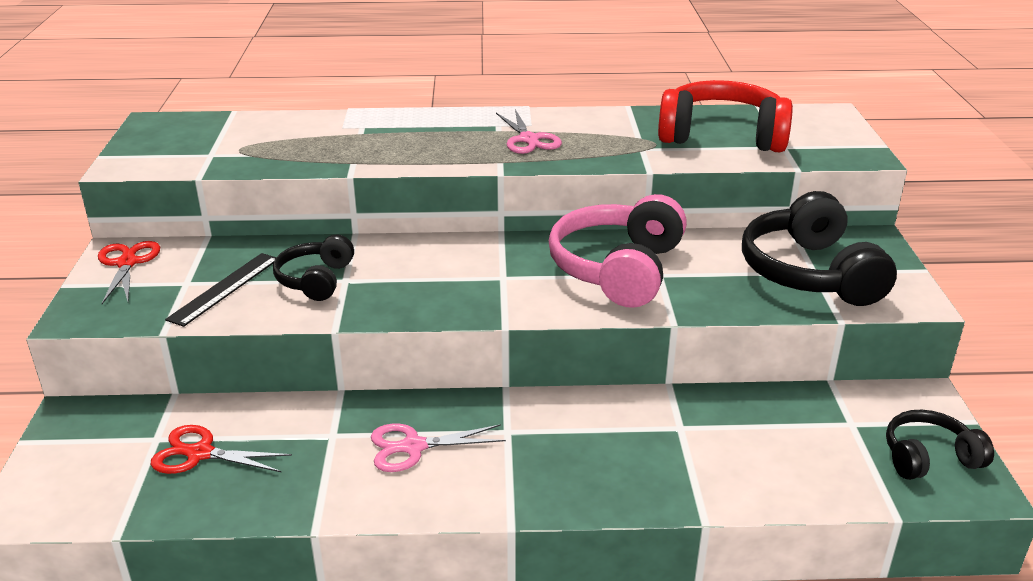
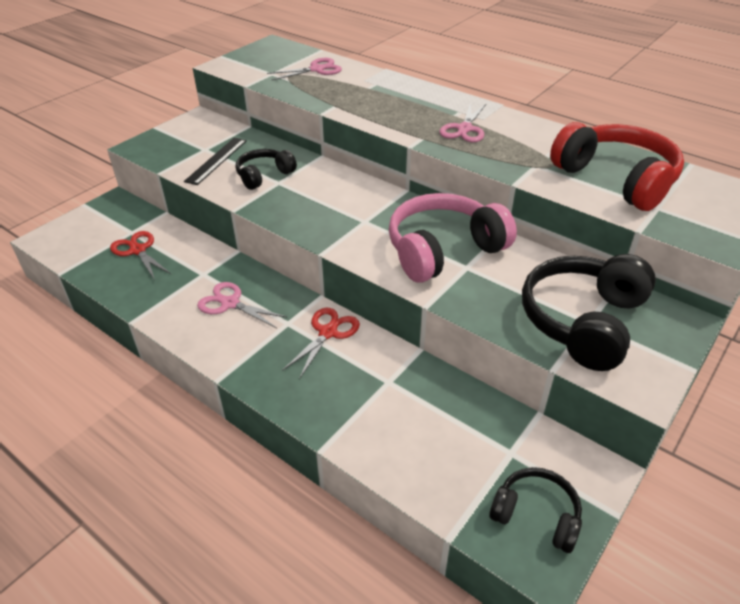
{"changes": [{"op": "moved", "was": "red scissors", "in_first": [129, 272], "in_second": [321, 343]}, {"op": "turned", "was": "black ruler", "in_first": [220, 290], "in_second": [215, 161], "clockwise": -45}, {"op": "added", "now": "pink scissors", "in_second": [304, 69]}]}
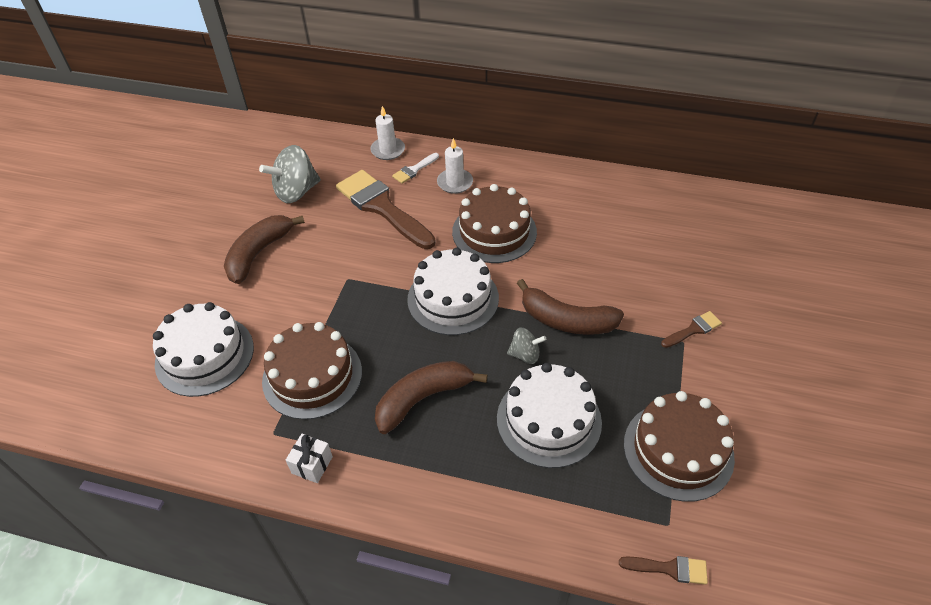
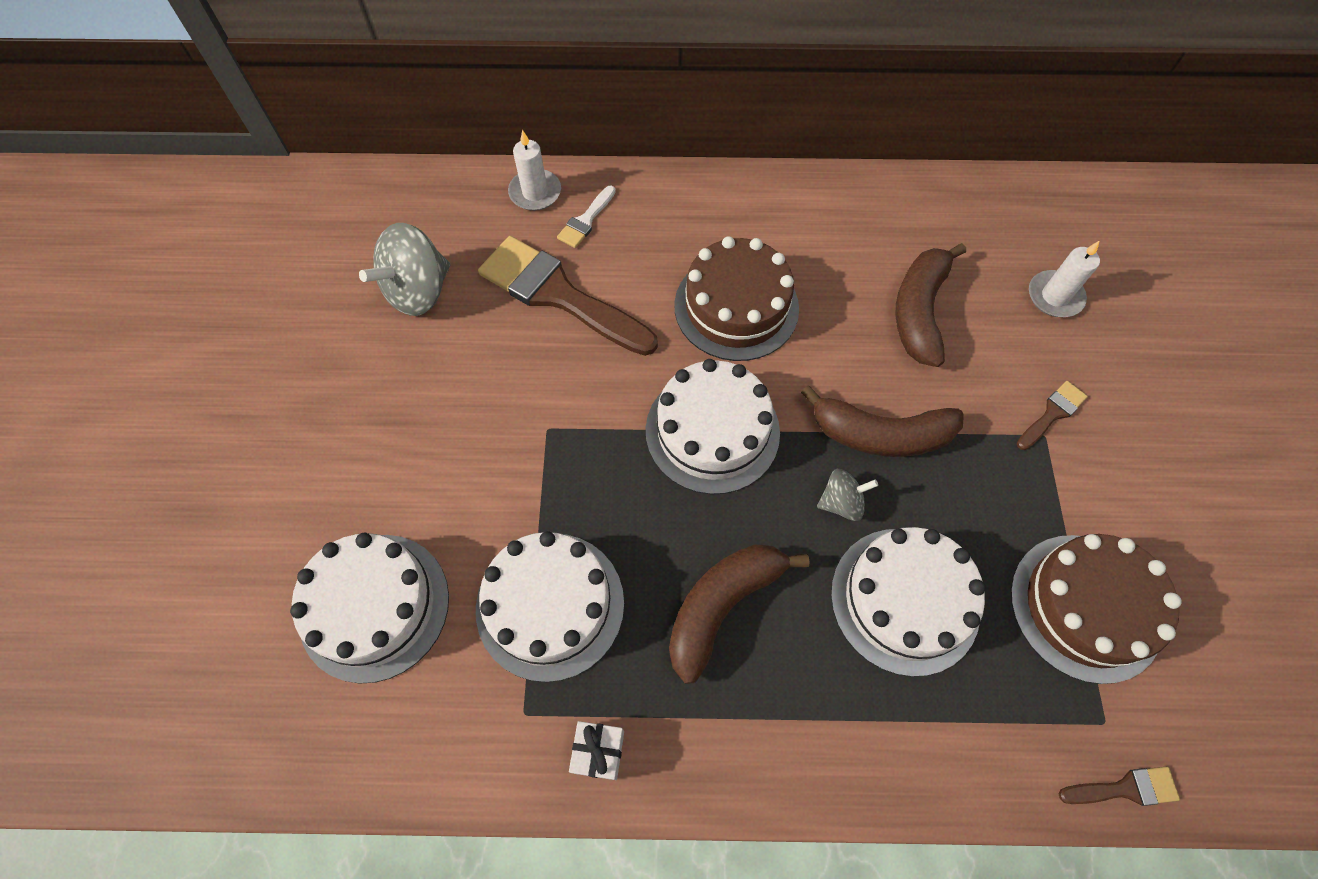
{"changes": [{"op": "moved", "was": "brown banana", "in_first": [264, 249], "in_second": [930, 305]}, {"op": "recoloured", "was": "brown cake", "now": "white cake", "in_first": [312, 371], "in_second": [550, 606]}, {"op": "moved", "was": "white candle", "in_first": [455, 166], "in_second": [1064, 278]}]}
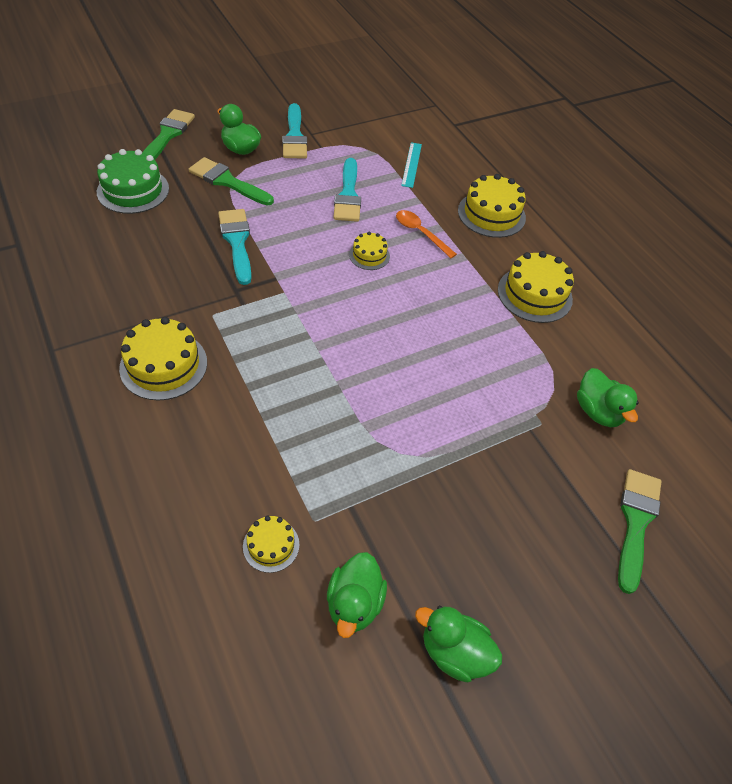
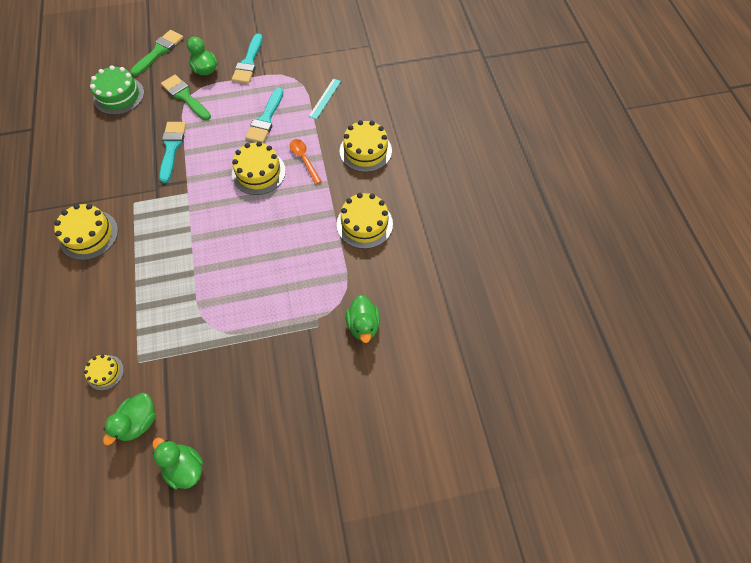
{"changes": [{"op": "resized", "was": "yellow cake", "in_first": [369, 251], "in_second": [259, 168], "ratio": 1.79}, {"op": "removed", "was": "green brush", "in_first": [640, 531]}]}
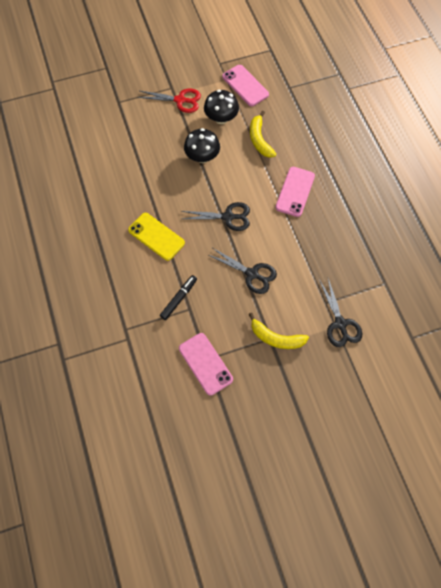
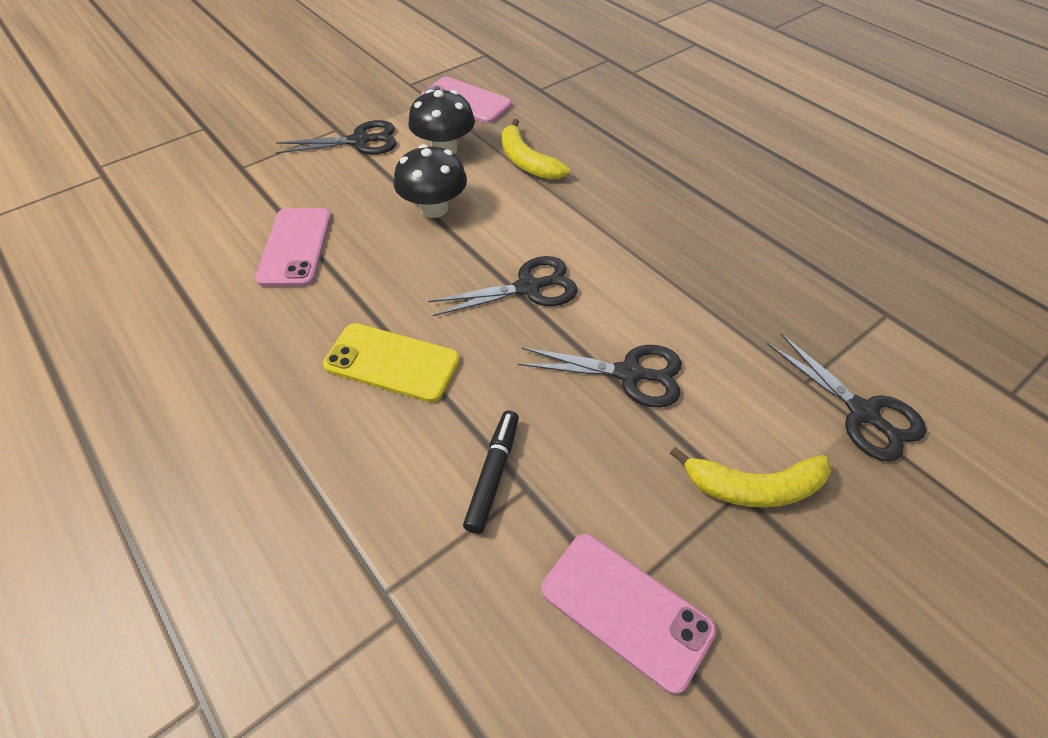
{"changes": [{"op": "recoloured", "was": "red scissors", "now": "black scissors", "in_first": [169, 101], "in_second": [336, 137]}, {"op": "moved", "was": "pink phone", "in_first": [295, 192], "in_second": [293, 247]}]}
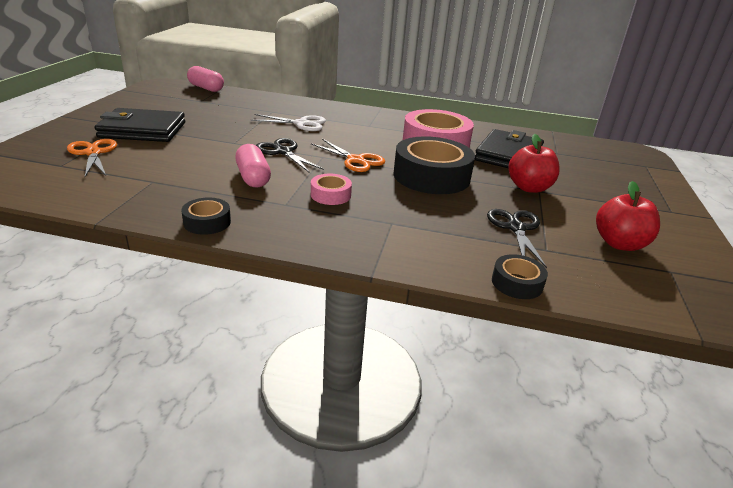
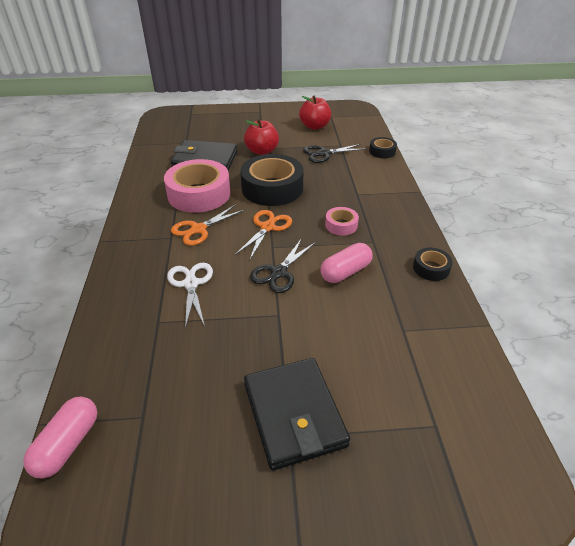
{"changes": [{"op": "moved", "was": "orange scissors", "in_first": [92, 158], "in_second": [208, 225]}]}
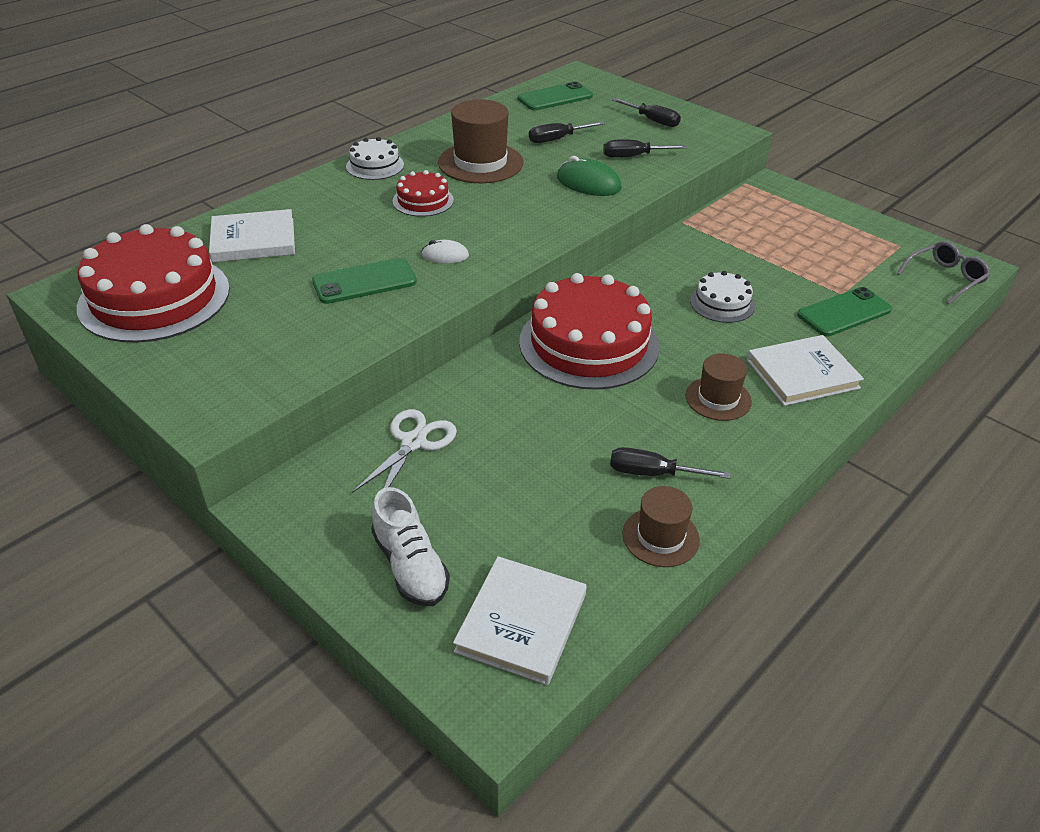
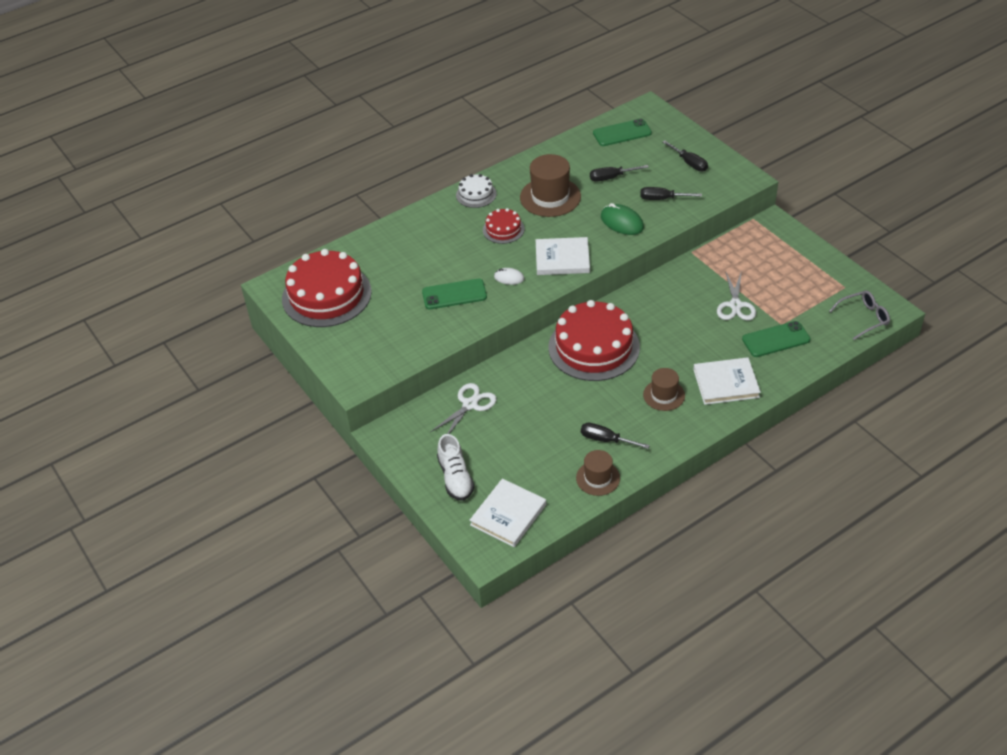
{"changes": [{"op": "moved", "was": "white book", "in_first": [252, 235], "in_second": [563, 256]}, {"op": "removed", "was": "white cake", "in_first": [722, 297]}, {"op": "added", "now": "white scissors", "in_second": [736, 296]}]}
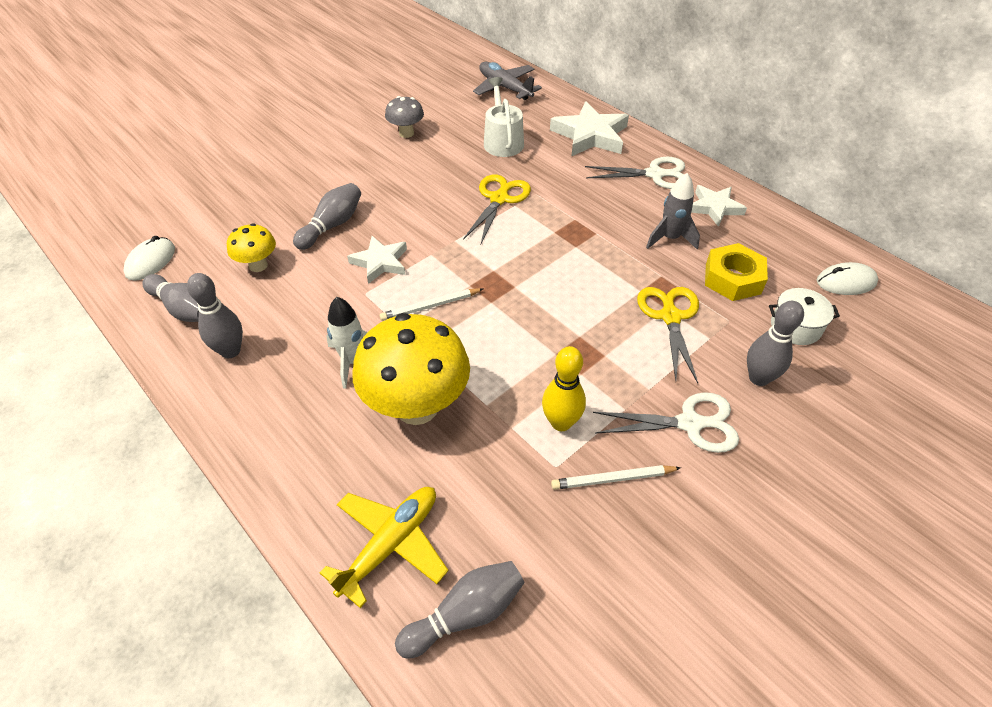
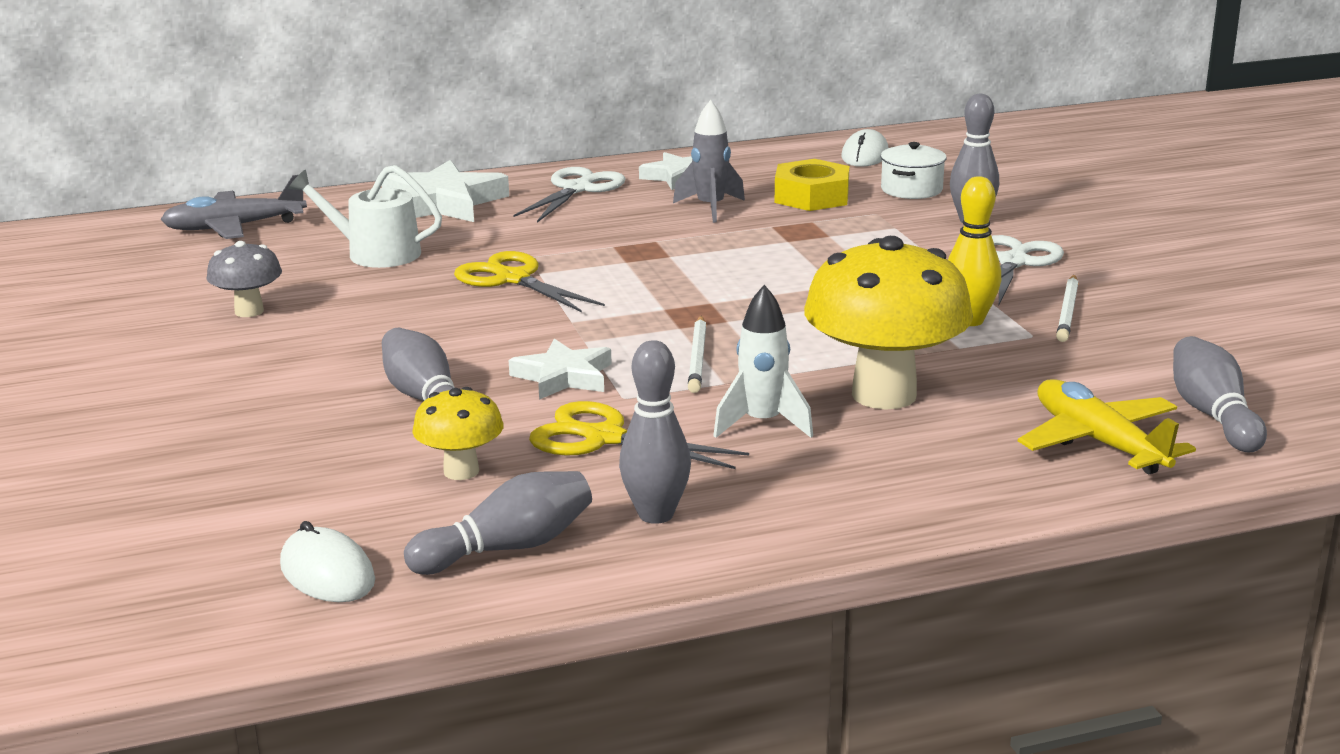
{"changes": [{"op": "moved", "was": "yellow scissors", "in_first": [668, 335], "in_second": [639, 435]}]}
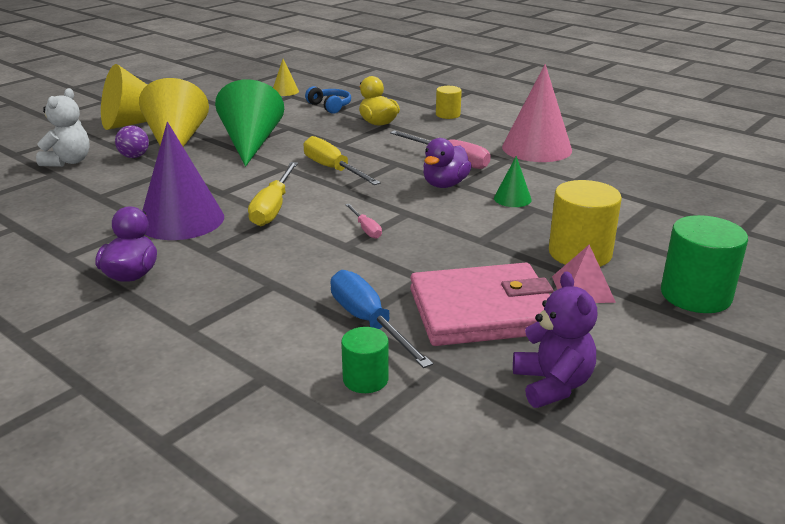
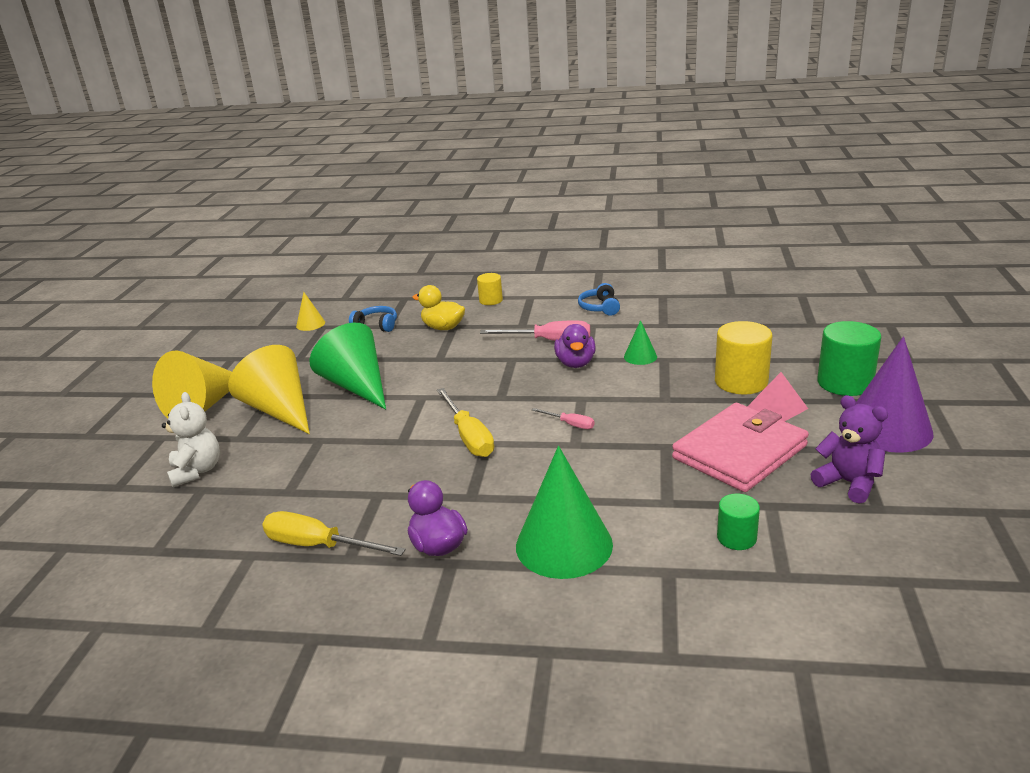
{"changes": [{"op": "removed", "was": "purple ball", "in_first": [132, 141]}, {"op": "moved", "was": "purple cone", "in_first": [183, 181], "in_second": [894, 394]}, {"op": "moved", "was": "yellow screwdriver", "in_first": [342, 160], "in_second": [334, 533]}, {"op": "removed", "was": "blue screwdriver", "in_first": [382, 319]}, {"op": "replaced", "was": "pink cone", "now": "blue headphones", "in_first": [537, 113], "in_second": [599, 299]}, {"op": "added", "now": "green cone", "in_second": [564, 512]}]}
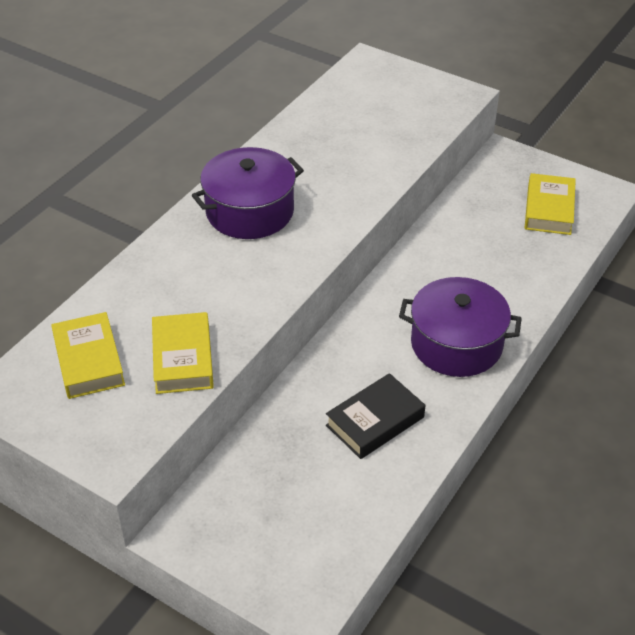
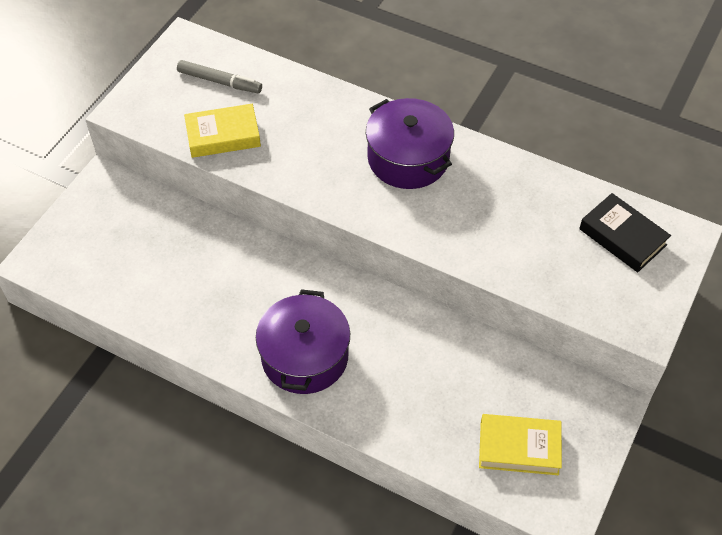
{"changes": [{"op": "replaced", "was": "yellow book", "now": "grey marker", "in_first": [88, 355], "in_second": [219, 76]}, {"op": "moved", "was": "black book", "in_first": [375, 416], "in_second": [625, 232]}]}
